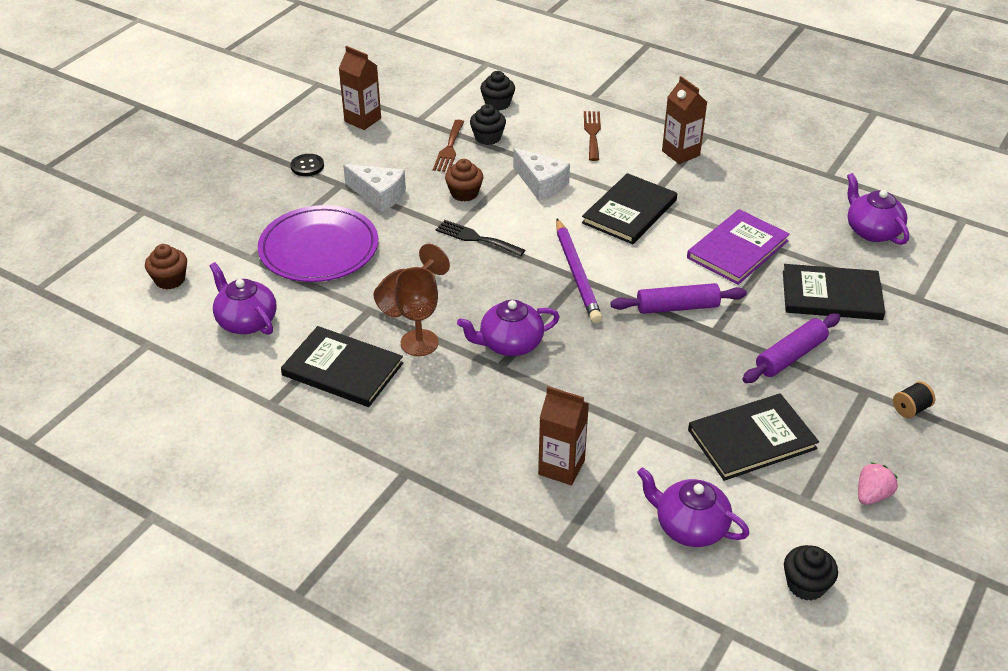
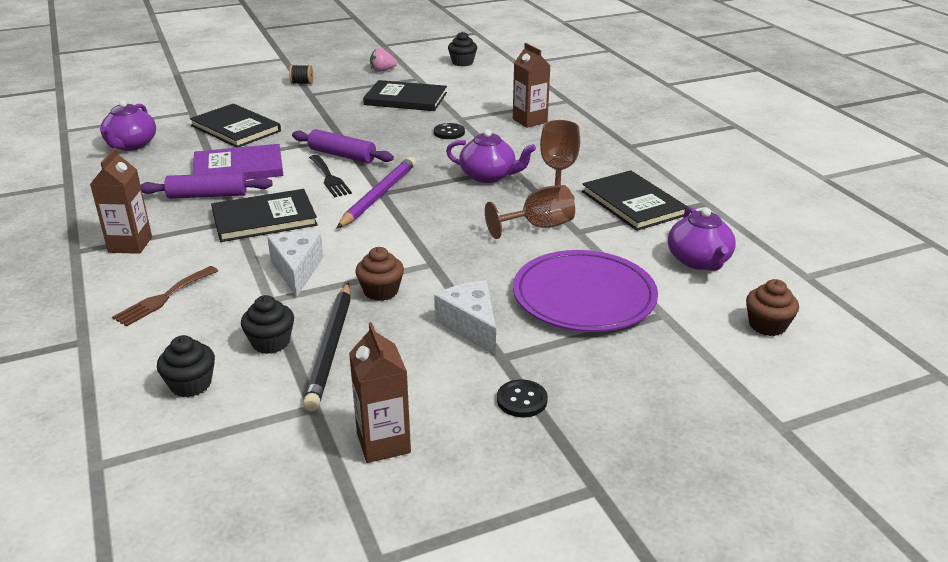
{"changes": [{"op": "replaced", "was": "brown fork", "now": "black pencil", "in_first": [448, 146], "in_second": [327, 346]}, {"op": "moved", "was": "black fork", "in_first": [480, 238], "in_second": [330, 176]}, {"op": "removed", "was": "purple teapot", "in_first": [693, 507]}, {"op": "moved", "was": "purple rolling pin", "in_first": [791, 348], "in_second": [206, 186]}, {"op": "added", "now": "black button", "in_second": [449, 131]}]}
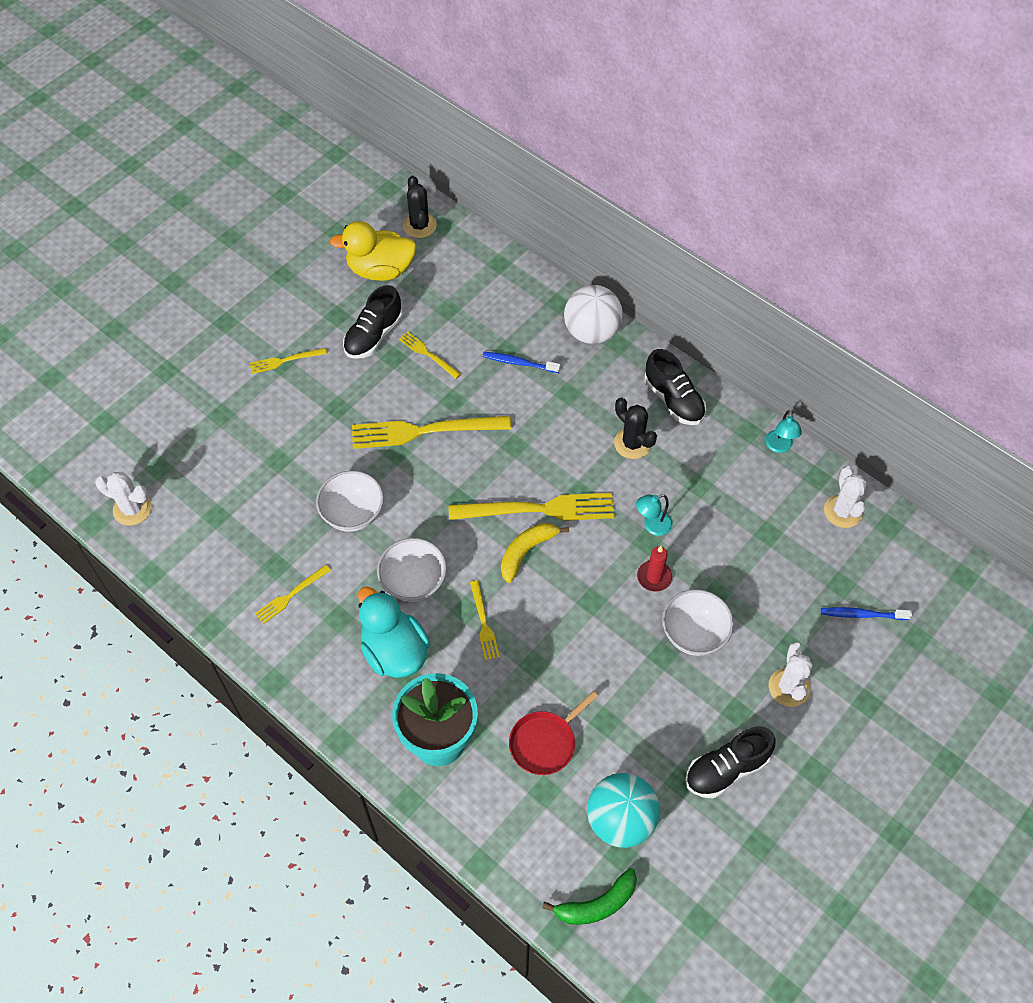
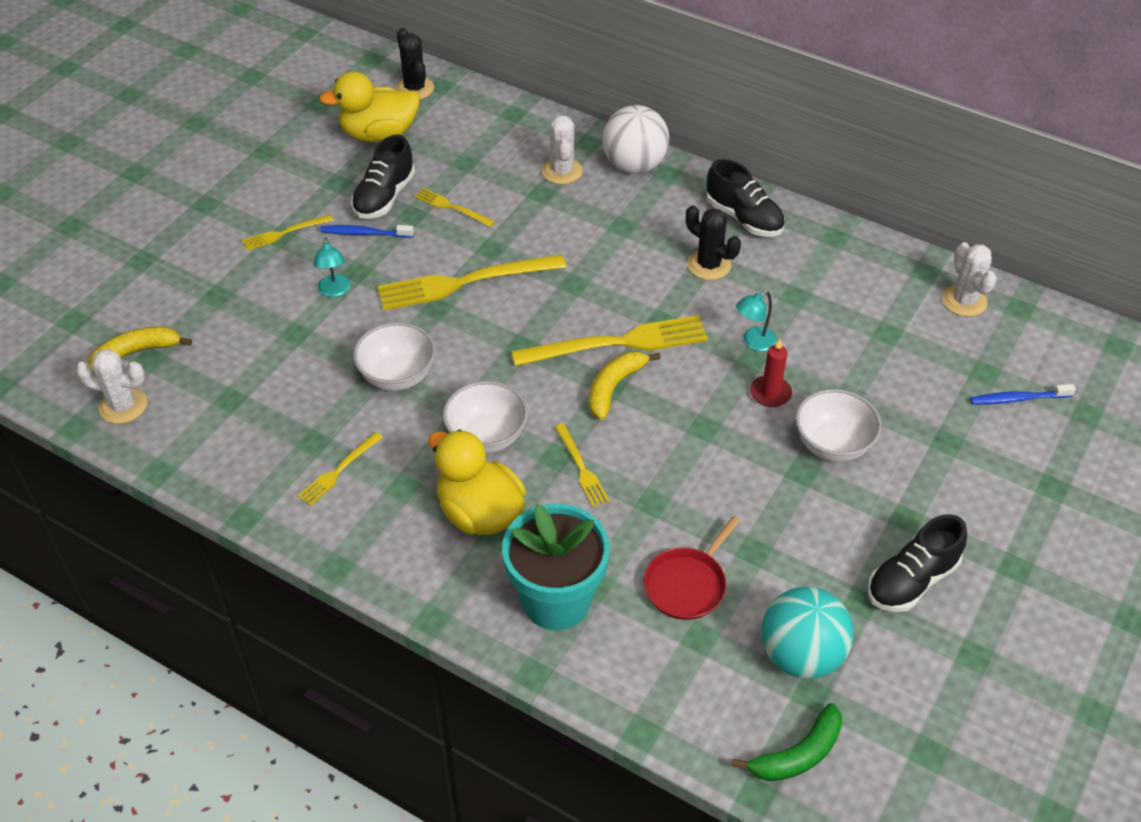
{"changes": [{"op": "recoloured", "was": "turquoise duck", "now": "yellow duck", "in_first": [394, 632], "in_second": [477, 482]}, {"op": "moved", "was": "blue toothbrush", "in_first": [521, 362], "in_second": [367, 231]}, {"op": "moved", "was": "turquoise lamp", "in_first": [783, 431], "in_second": [332, 267]}, {"op": "moved", "was": "white cactus", "in_first": [790, 674], "in_second": [562, 149]}, {"op": "added", "now": "yellow banana", "in_second": [140, 349]}]}
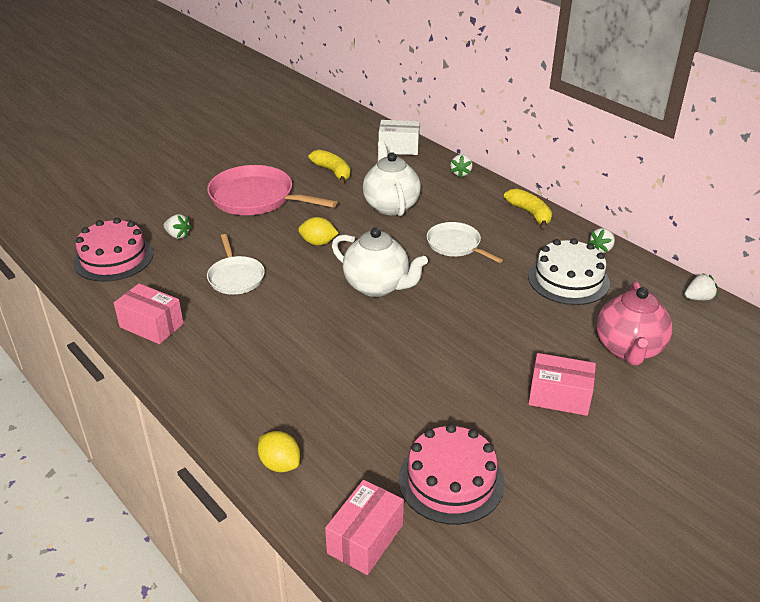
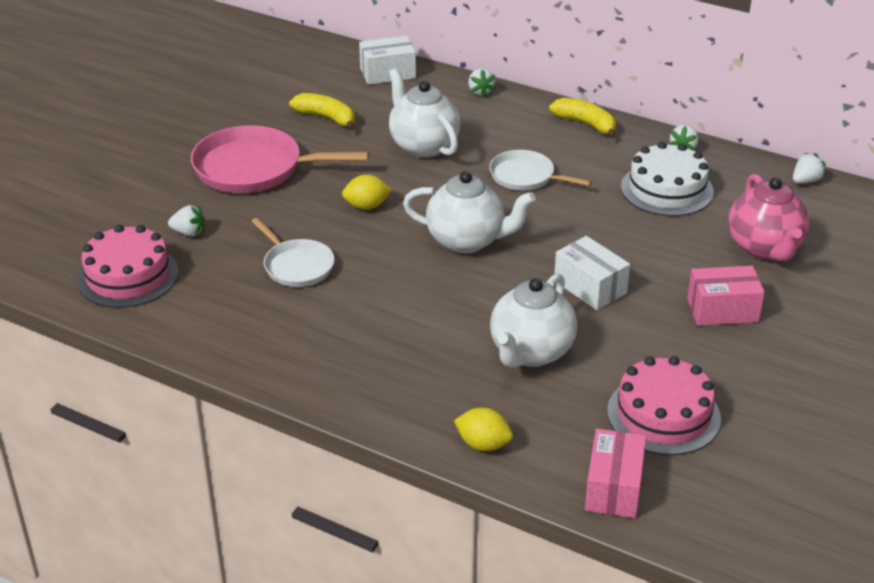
{"changes": [{"op": "removed", "was": "pink box", "in_first": [149, 313]}, {"op": "added", "now": "white teapot", "in_second": [533, 320]}, {"op": "added", "now": "white box", "in_second": [592, 273]}]}
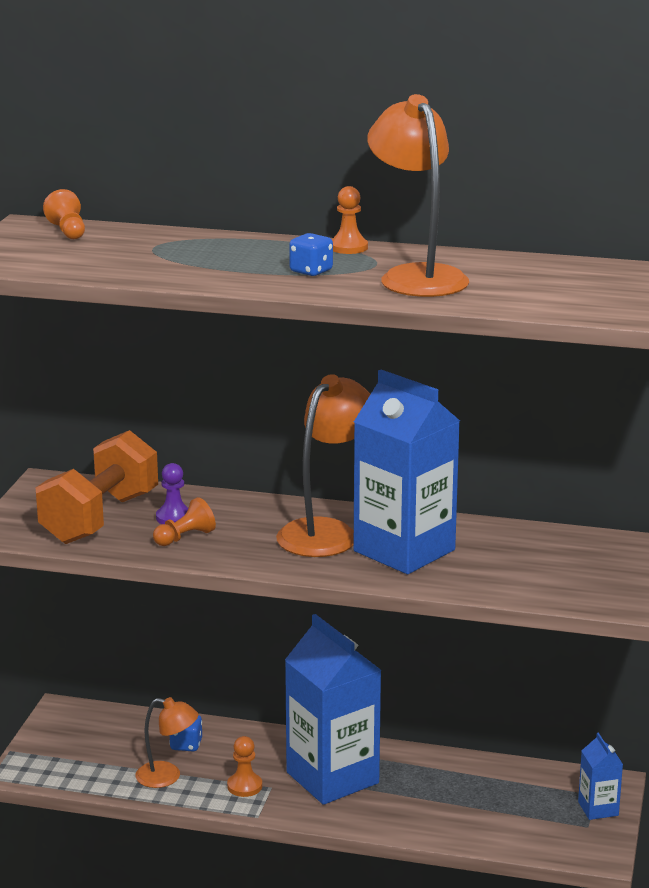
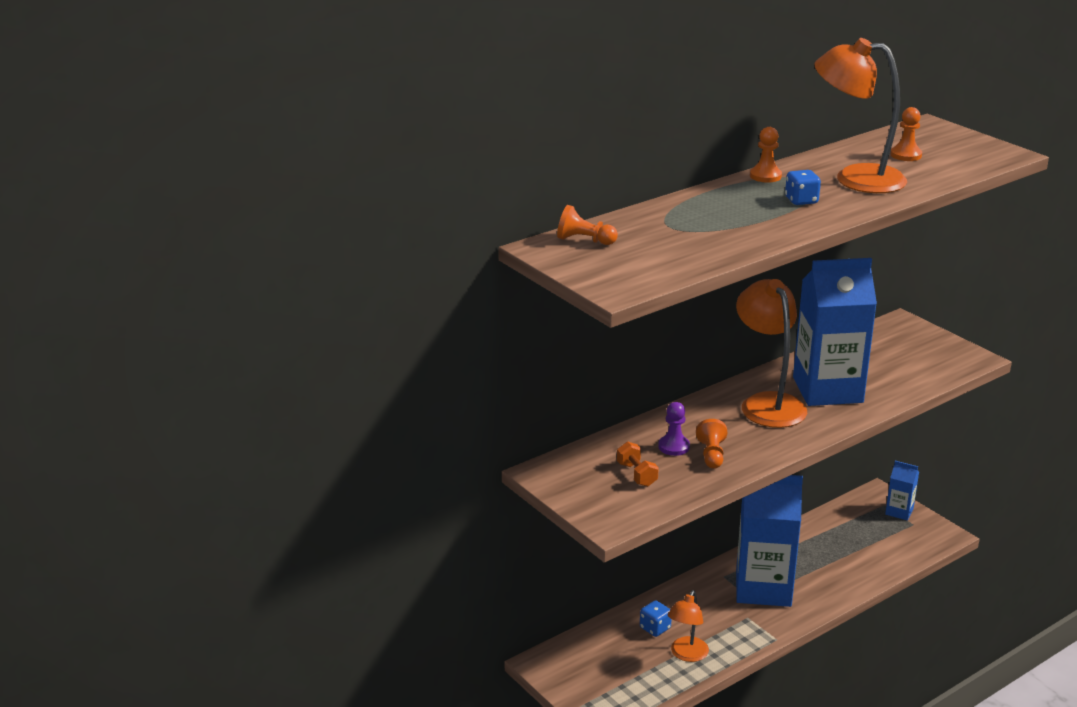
{"changes": [{"op": "resized", "was": "orange dumbbell", "in_first": [97, 487], "in_second": [638, 464], "ratio": 0.41}, {"op": "turned", "was": "orange lamp", "in_first": [166, 742], "in_second": [688, 626], "clockwise": 150}, {"op": "moved", "was": "orange pawn", "in_first": [244, 766], "in_second": [906, 134]}]}
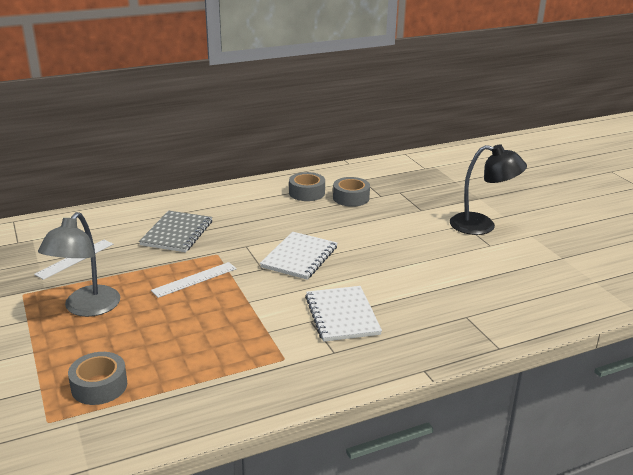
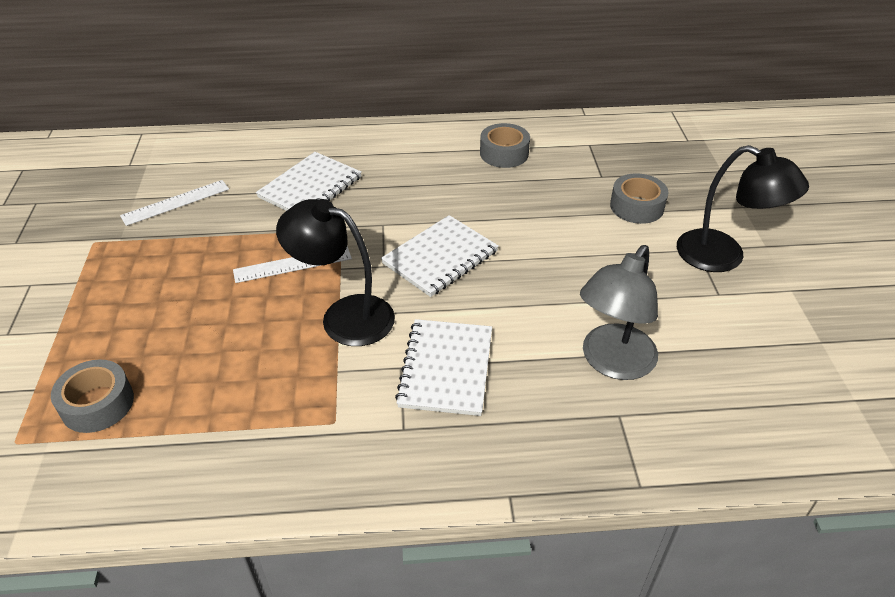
{"changes": [{"op": "moved", "was": "grey lamp", "in_first": [79, 264], "in_second": [619, 312]}, {"op": "recoloured", "was": "grey notebook", "now": "white notebook", "in_first": [175, 231], "in_second": [309, 181]}, {"op": "moved", "was": "grey tape", "in_first": [351, 192], "in_second": [639, 198]}, {"op": "added", "now": "black lamp", "in_second": [335, 272]}]}
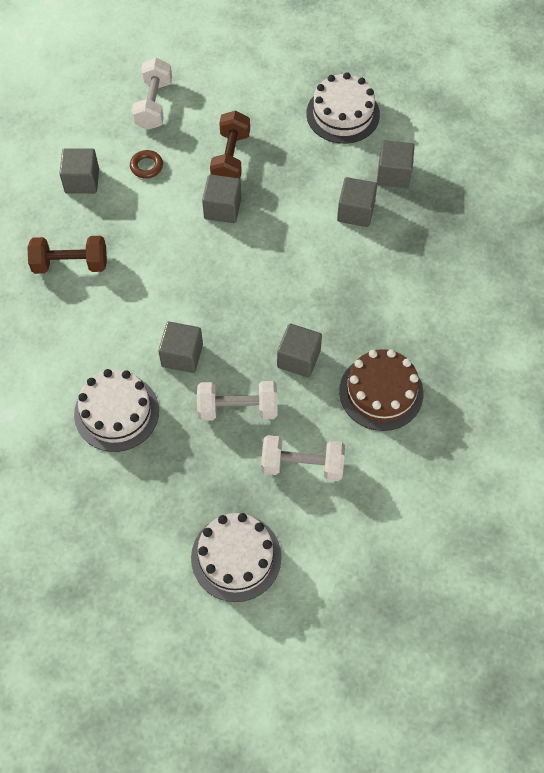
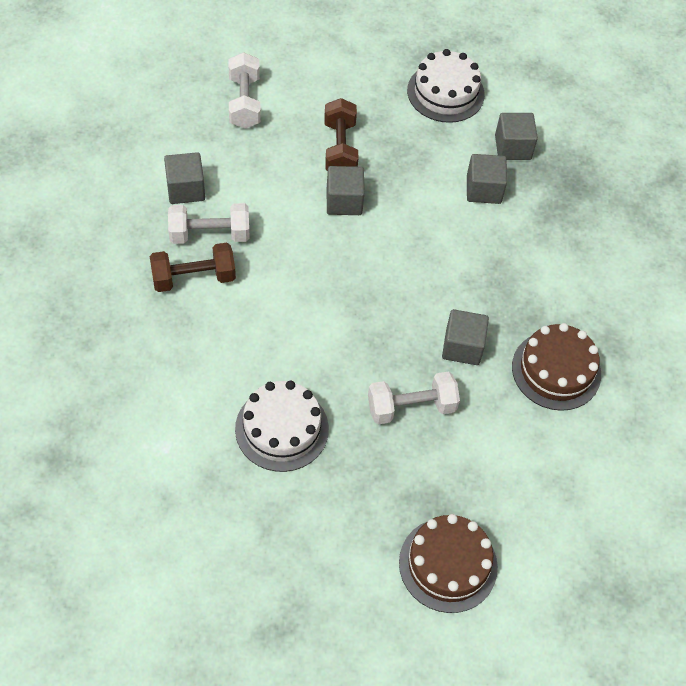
{"changes": [{"op": "removed", "was": "brown ring", "in_first": [146, 164]}, {"op": "removed", "was": "grey cube", "in_first": [180, 347]}, {"op": "recoloured", "was": "white cake", "now": "brown cake", "in_first": [236, 557], "in_second": [448, 563]}, {"op": "moved", "was": "white dumbbell", "in_first": [303, 458], "in_second": [209, 223]}]}
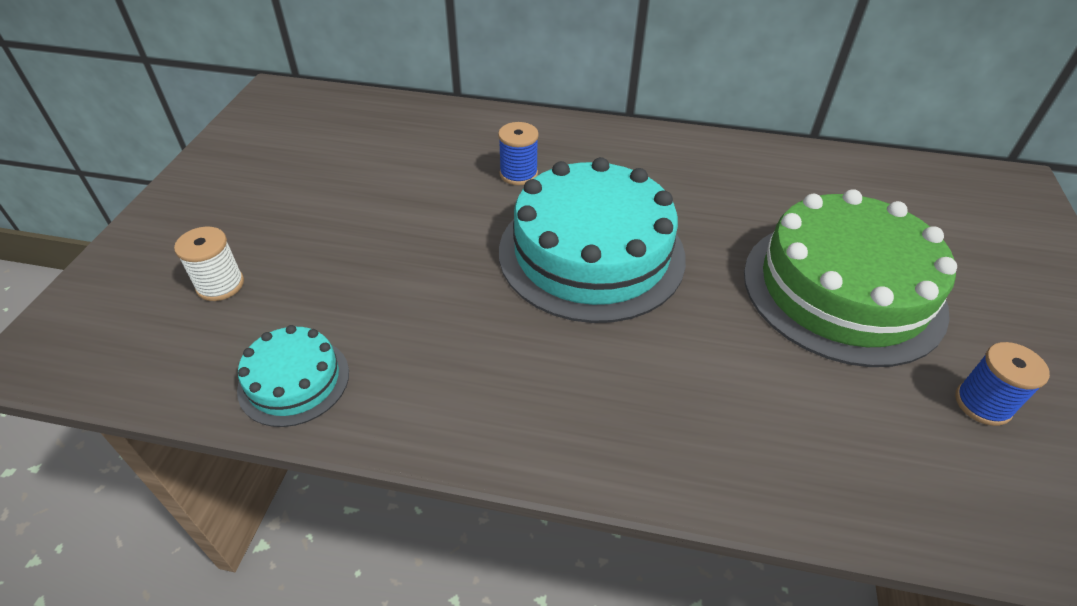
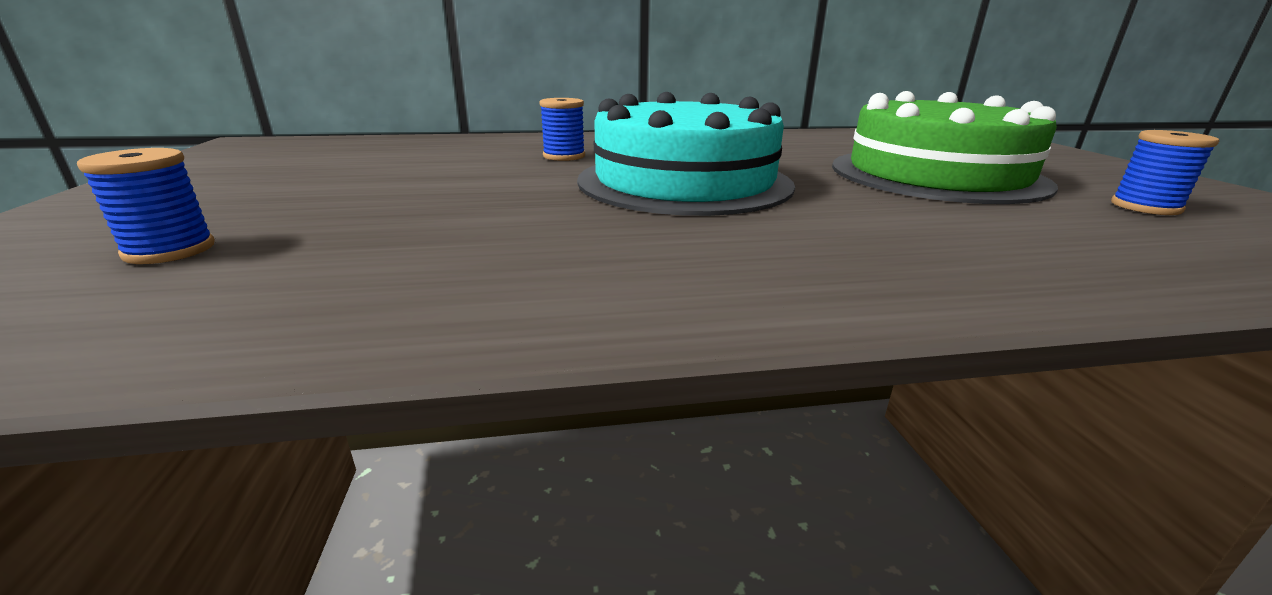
{"changes": [{"op": "recoloured", "was": "white spool", "now": "blue spool", "in_first": [209, 264], "in_second": [146, 206]}, {"op": "removed", "was": "turquoise cake", "in_first": [293, 376]}]}
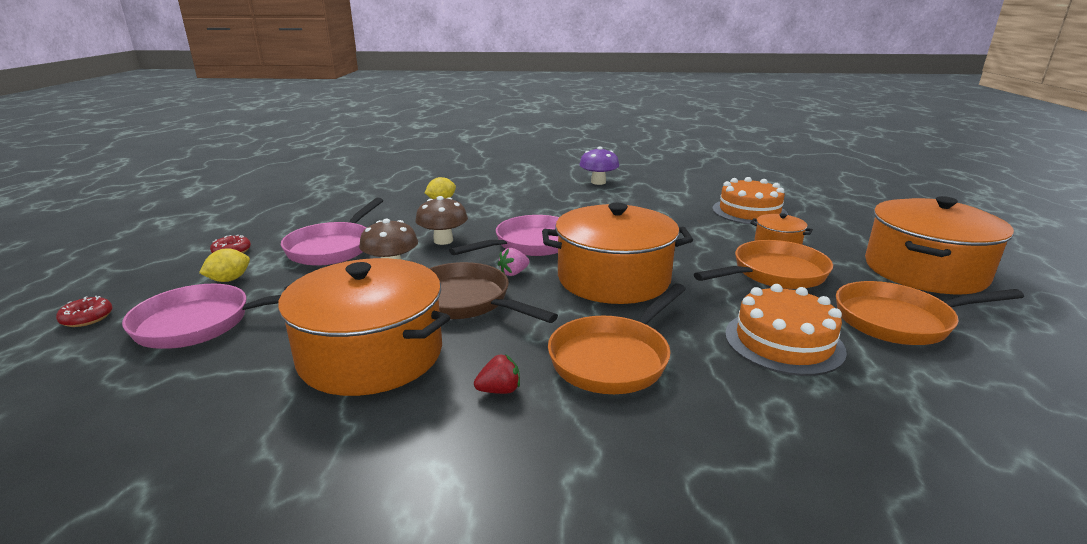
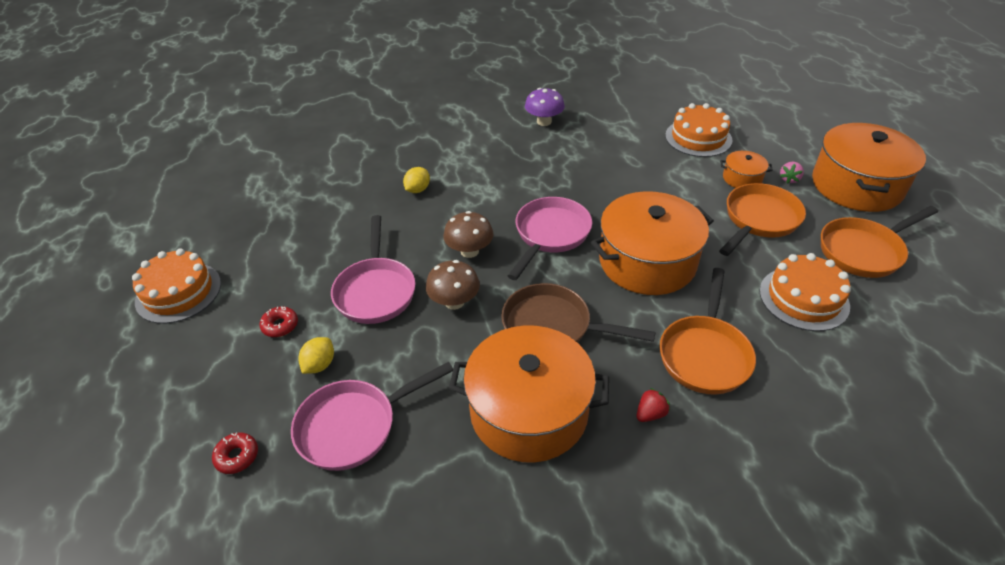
{"changes": [{"op": "moved", "was": "pink strawberry", "in_first": [514, 262], "in_second": [792, 173]}, {"op": "added", "now": "orange cake", "in_second": [176, 286]}]}
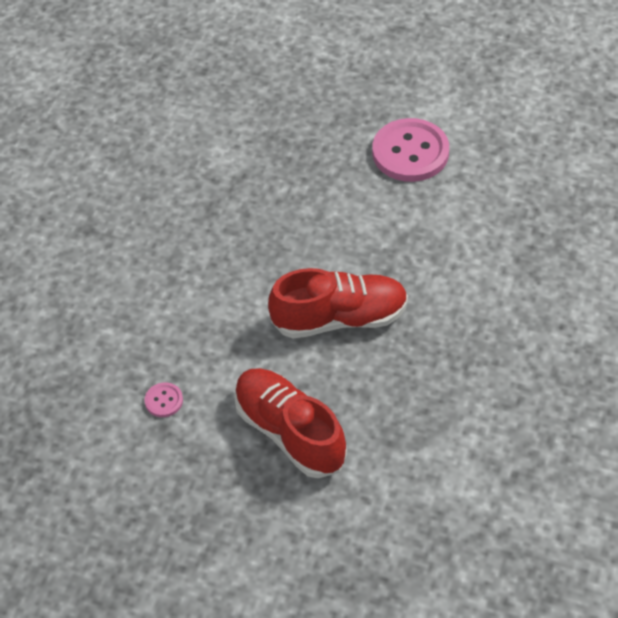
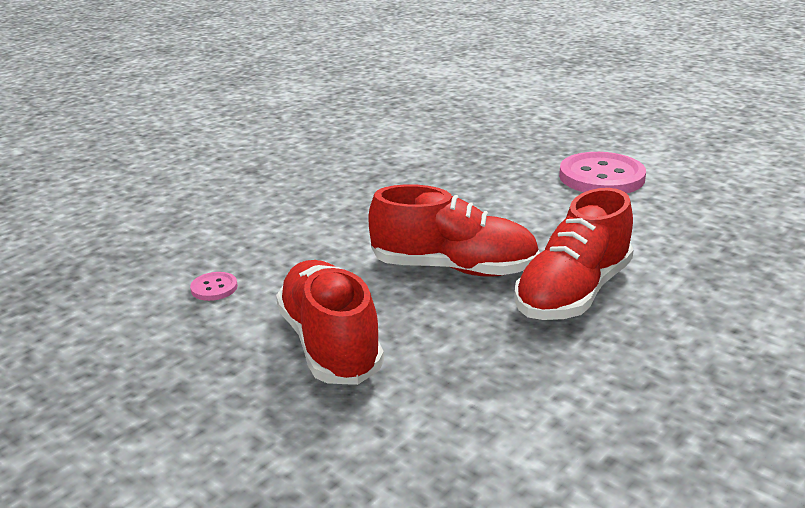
{"changes": [{"op": "added", "now": "red shoe", "in_second": [574, 254]}]}
